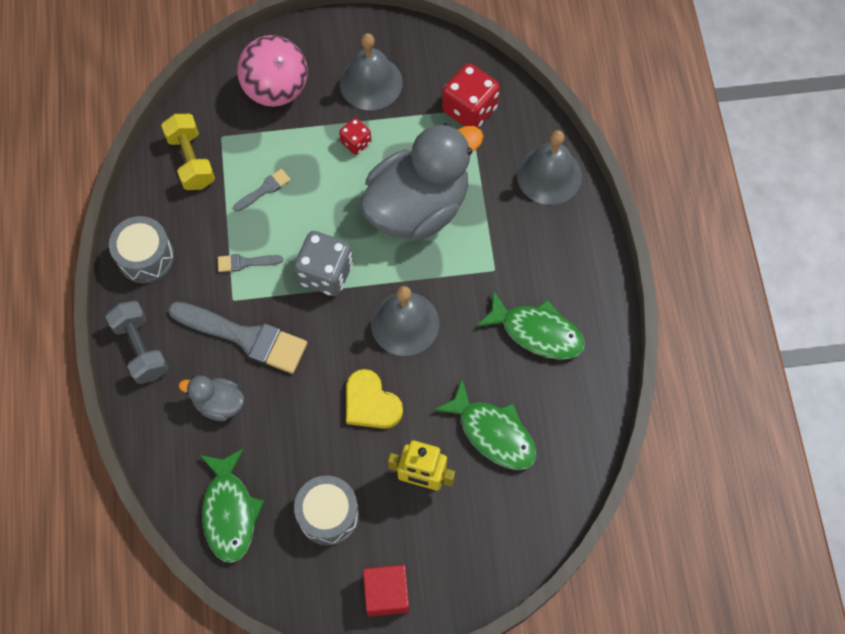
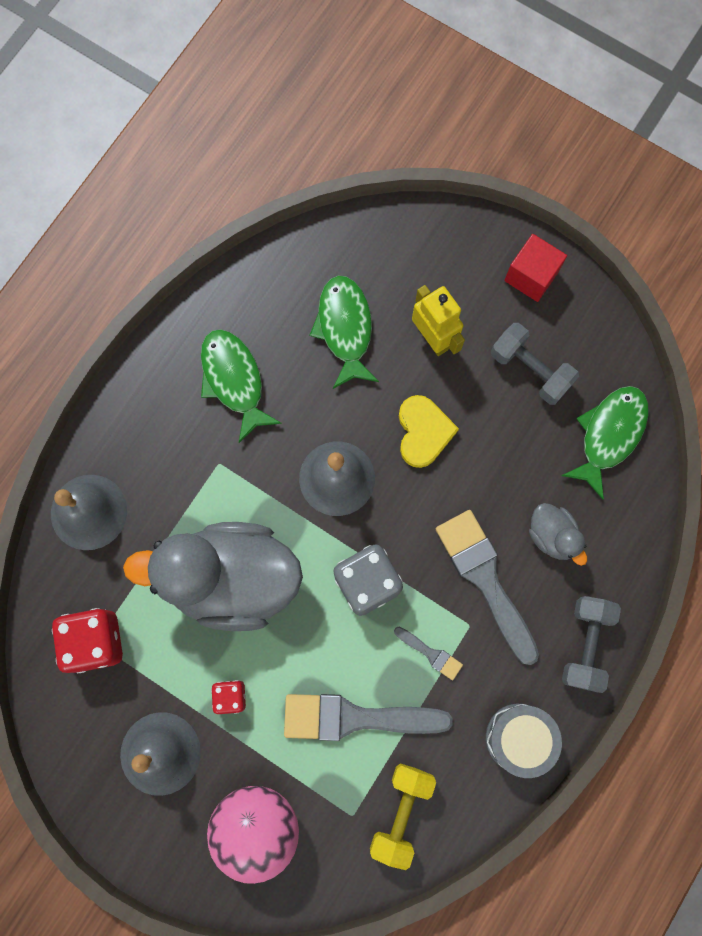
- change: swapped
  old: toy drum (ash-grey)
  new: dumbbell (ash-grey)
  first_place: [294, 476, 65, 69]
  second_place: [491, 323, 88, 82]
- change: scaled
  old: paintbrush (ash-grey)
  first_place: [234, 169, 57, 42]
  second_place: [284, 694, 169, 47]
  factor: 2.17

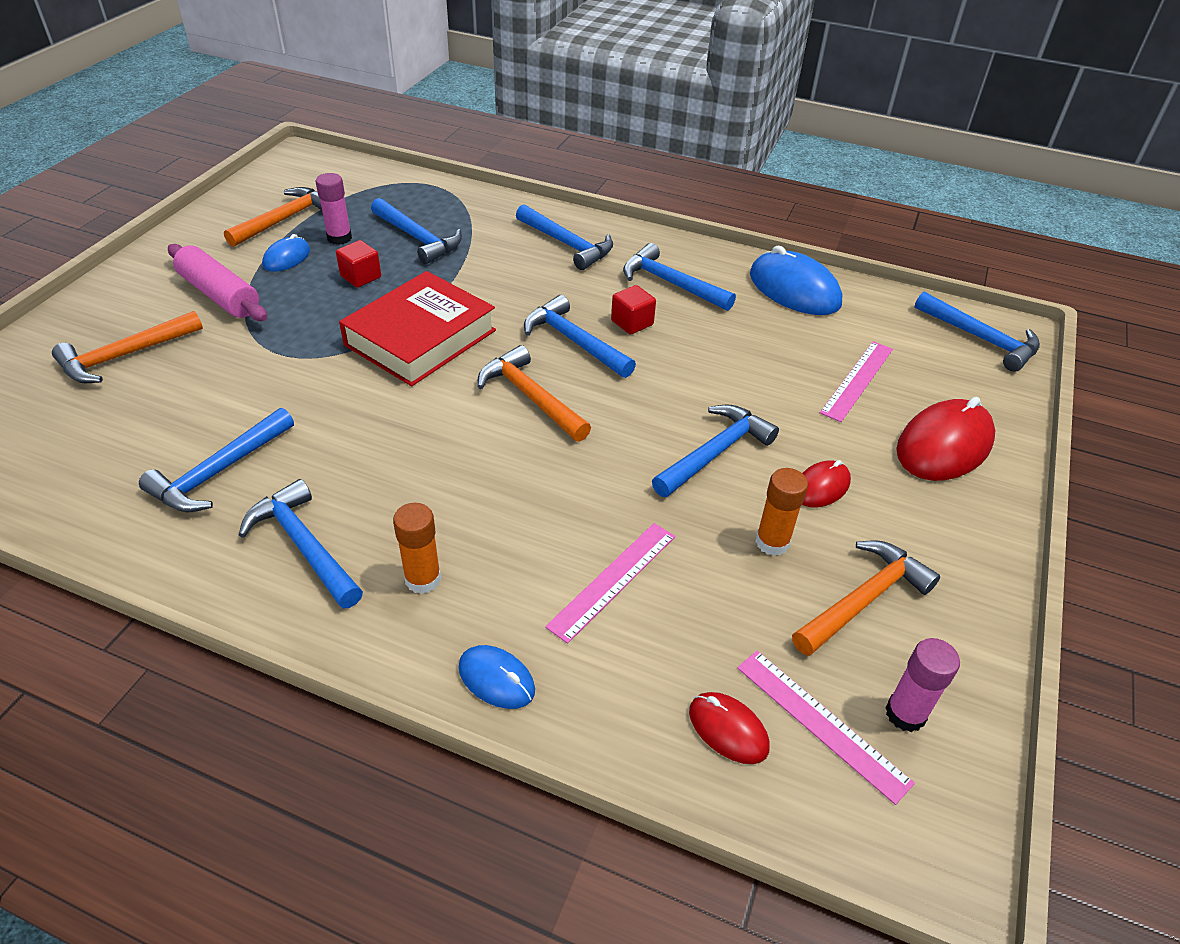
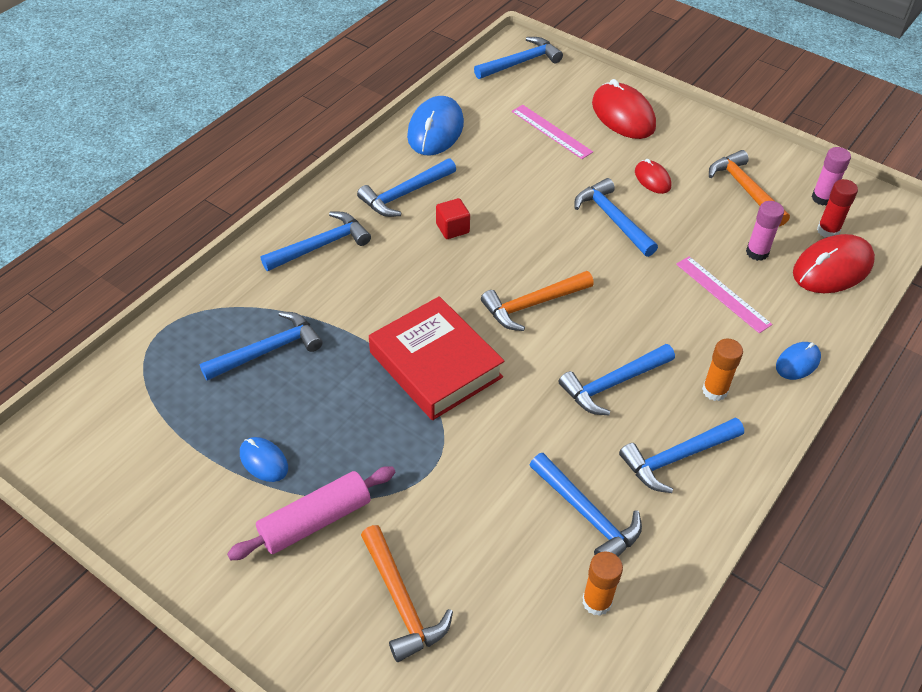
- change: gone
  old: carpenter's hammer (orange)
  first_place: [224, 187, 98, 60]
- change: gone
  old: solid cube (red)
  first_place: [336, 240, 45, 48]
- change: shifted
  old: glue (pink)
  first_place: [316, 173, 36, 72]
  second_place: [746, 201, 38, 60]
- change: shifted
  old: carpenter's hammer (royal blue)
  first_place: [524, 295, 112, 83]
  second_place: [559, 344, 116, 71]
- change: shifted
  old: glue (orange)
  first_place: [755, 468, 53, 88]
  second_place: [582, 551, 41, 65]
- change: swapped
  old: measuring stick (pink)
  new: glue (red)
  first_place: [737, 651, 178, 154]
  second_place: [817, 179, 41, 59]
- change: rotated
  old: computer mouse (royal blue)
  first_place: [750, 246, 92, 69]
  second_place: [407, 96, 57, 60]
  degrees: -45
- change: scaled
  old: computer mouse (red)
  first_place: [689, 692, 81, 72]
  second_place: [793, 234, 82, 59]
  factor: 1.85

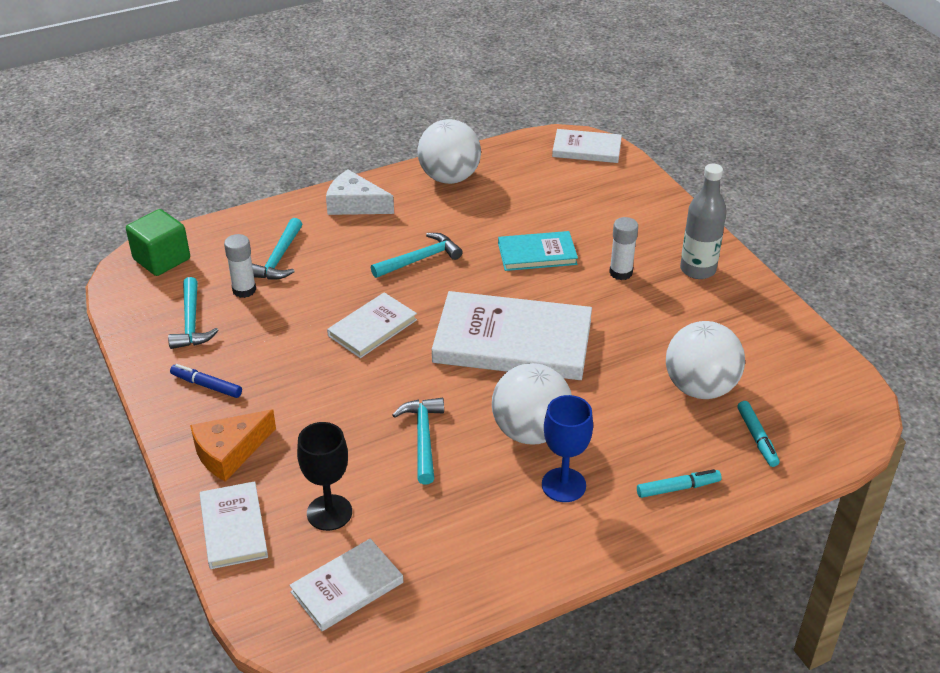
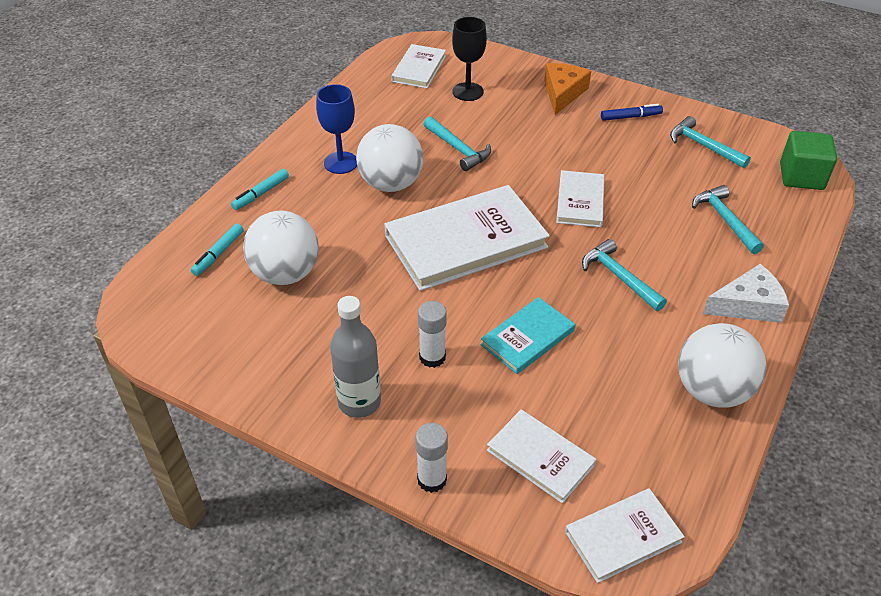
- change: shifted
  old: hardback (white)
  first_place: [200, 481, 68, 88]
  second_place: [487, 409, 110, 95]
- change: shifted
  old: glue (white)
  first_place: [224, 234, 32, 64]
  second_place: [415, 423, 33, 70]
- change: rotated
  old: carpenter's hammer (aqua)
  first_place: [371, 233, 92, 45]
  second_place: [582, 239, 85, 72]
  degrees: 120
- change: rotated
  old: marker (aqua)
  first_place: [737, 401, 43, 66]
  second_place: [191, 224, 53, 52]
  degrees: -105

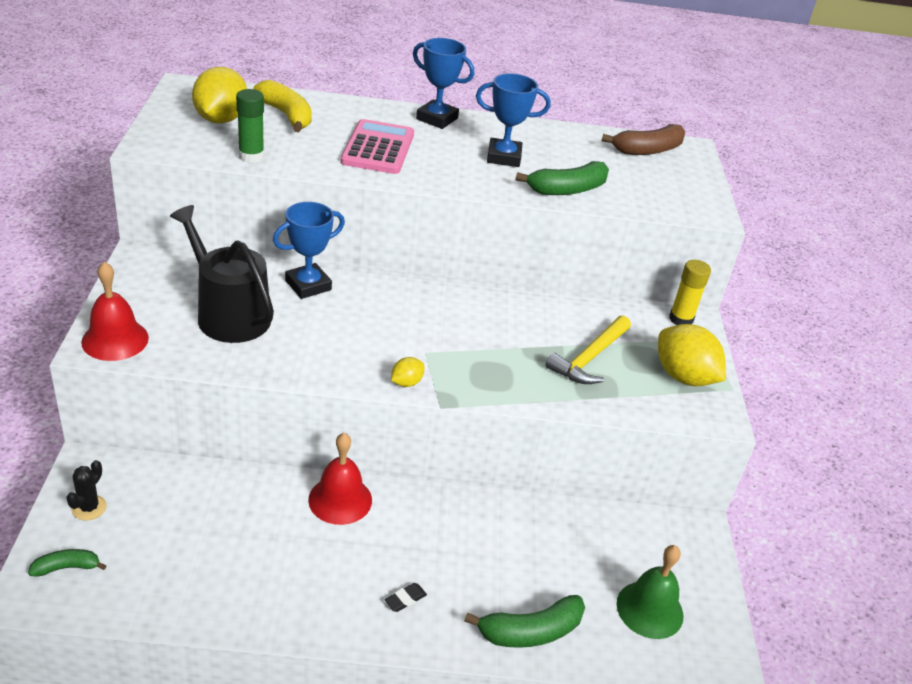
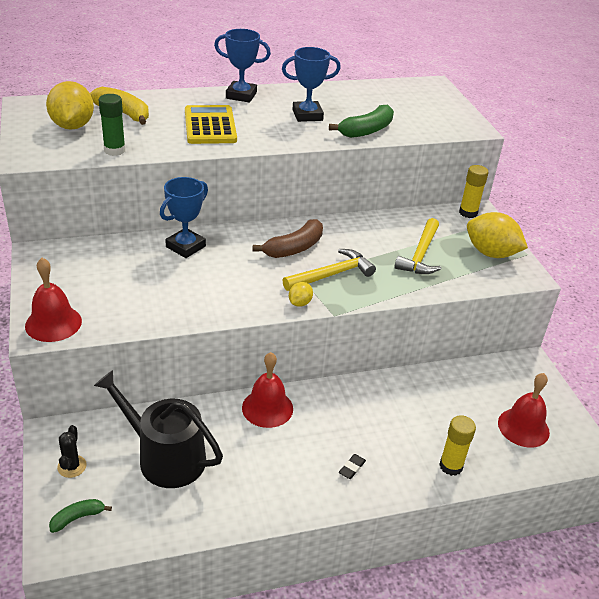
- change: new
  new: carpenter's hammer (yellow)
  second_place: [283, 249, 93, 42]
- change: shifted
  old: watering can (jet-black)
  first_place: [170, 205, 104, 138]
  second_place: [94, 370, 129, 118]
- change: shifted
  old: banana fruit (russet)
  first_place: [602, 124, 83, 31]
  second_place: [253, 219, 70, 39]
- change: swapped
  old: banana fruit (emerald)
  new: glue (yellow)
  first_place: [464, 595, 121, 53]
  second_place: [439, 415, 37, 61]
- change: repainted
  old: calculator (pink)
  new: calculator (yellow)
  first_place: [341, 119, 73, 55]
  second_place: [185, 105, 52, 39]
- change: repainted
  old: bell (emerald)
  new: bell (red)
  first_place: [616, 545, 67, 94]
  second_place: [498, 373, 52, 75]

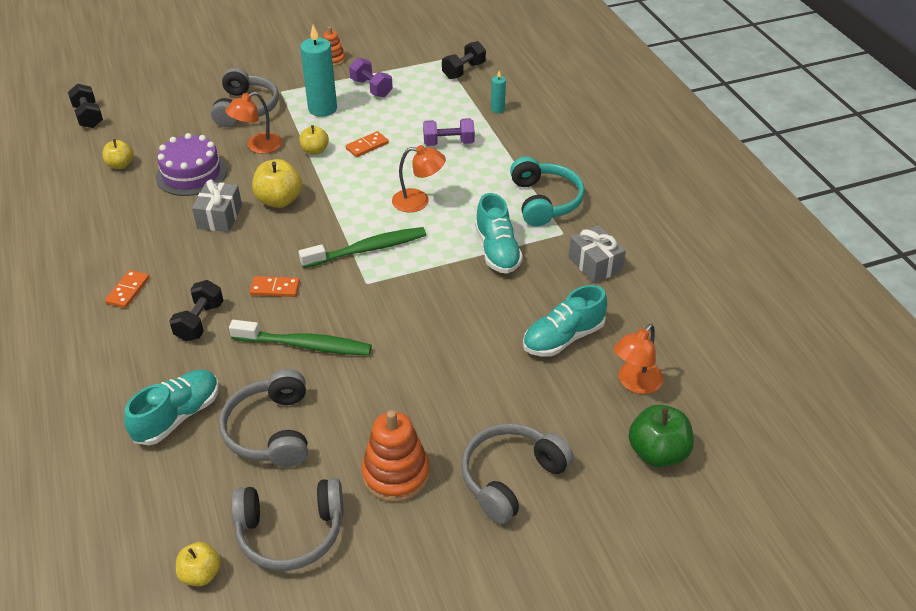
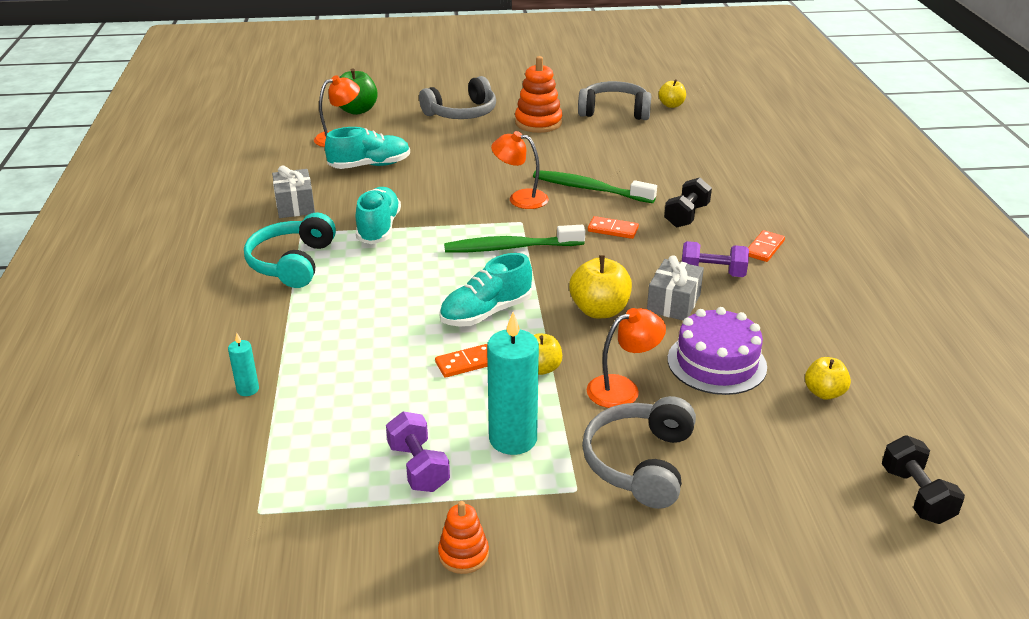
- change: gone
  old: headphones (ash-grey)
  first_place: [219, 369, 89, 98]
- change: gone
  old: dumbbell (jet-black)
  first_place: [442, 41, 44, 38]
- change: shifted
  old: sneaker (aqua)
  first_place: [124, 370, 95, 75]
  second_place: [439, 253, 93, 74]
- change: shifted
  old: desk lamp (orange)
  first_place: [392, 145, 54, 67]
  second_place: [491, 131, 58, 78]
- change: shifted
  old: dumbbell (royal purple)
  first_place: [423, 118, 52, 28]
  second_place: [682, 241, 67, 36]

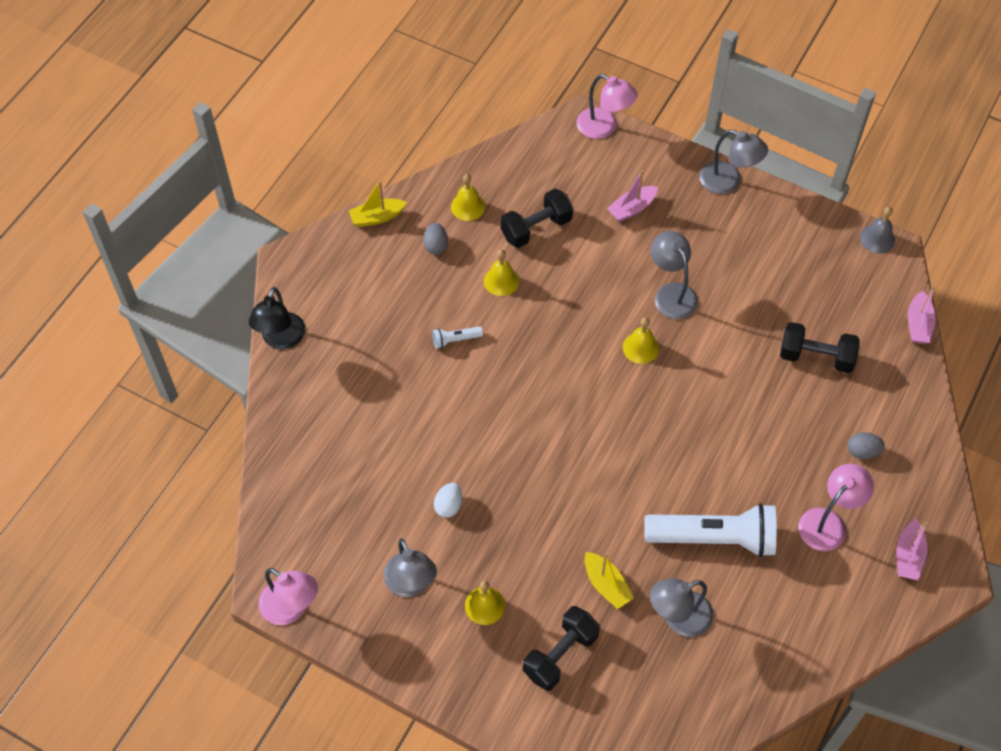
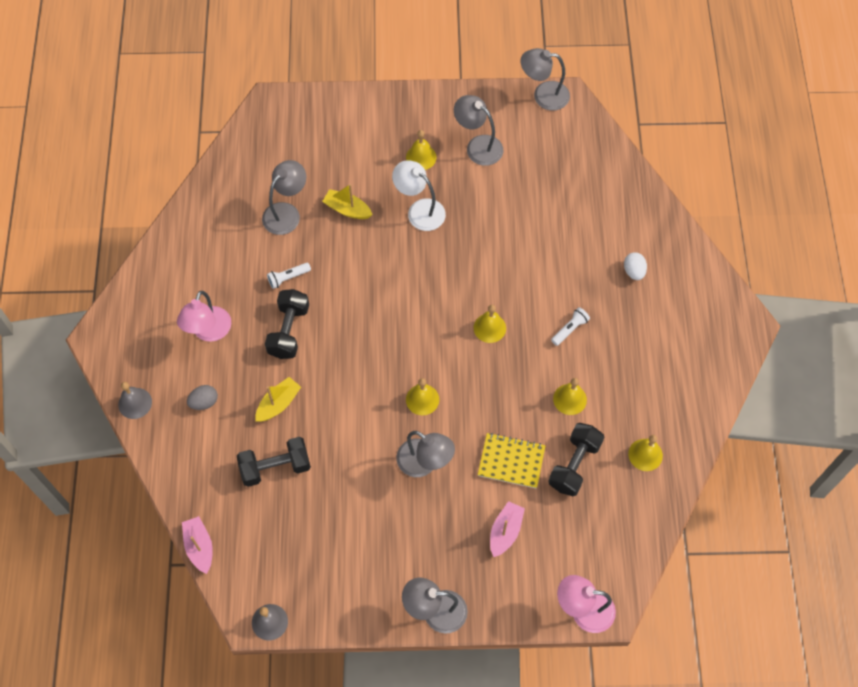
- change: gone
  old: desk lamp (jet-black)
  first_place: [249, 287, 57, 62]
- change: gone
  old: toy egg (ash-grey)
  first_place: [423, 223, 25, 31]
- change: gone
  old: sailboat (pink)
  first_place: [896, 518, 31, 63]
- change: new
  new: bell (ash-grey)
  second_place: [118, 382, 34, 37]
- change: new
  new: desk lamp (white)
  second_place: [392, 160, 54, 71]
- change: new
  new: bell (yellow)
  second_place: [474, 305, 32, 38]
- change: new
  new: exercise book (yellow)
  second_place: [478, 433, 67, 55]
- change: shifted
  old: sailboat (yellow)
  first_place: [349, 181, 58, 46]
  second_place: [256, 377, 45, 45]
- change: shifted
  old: toy egg (white)
  first_place: [434, 483, 28, 35]
  second_place: [624, 252, 23, 28]
- change: shifted
  old: dumbbell (jet-black)
  first_place: [523, 606, 77, 85]
  second_place: [265, 289, 44, 70]
- change: repainted
  old: desk lamp (pink)
  new: desk lamp (ash-grey)
  first_place: [259, 568, 59, 57]
  second_place: [521, 48, 49, 63]
- change: scaled
  old: torch (white)
  first_place: [645, 503, 132, 54]
  second_place: [267, 263, 44, 26]
  factor: 0.41

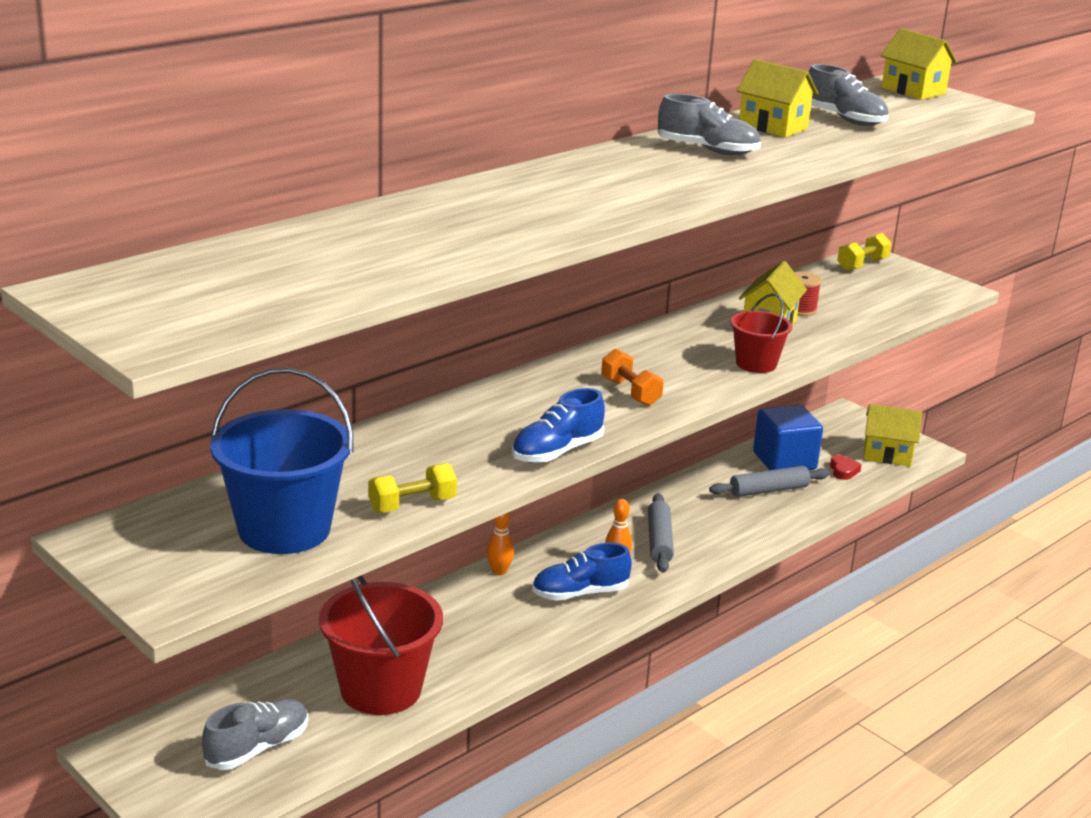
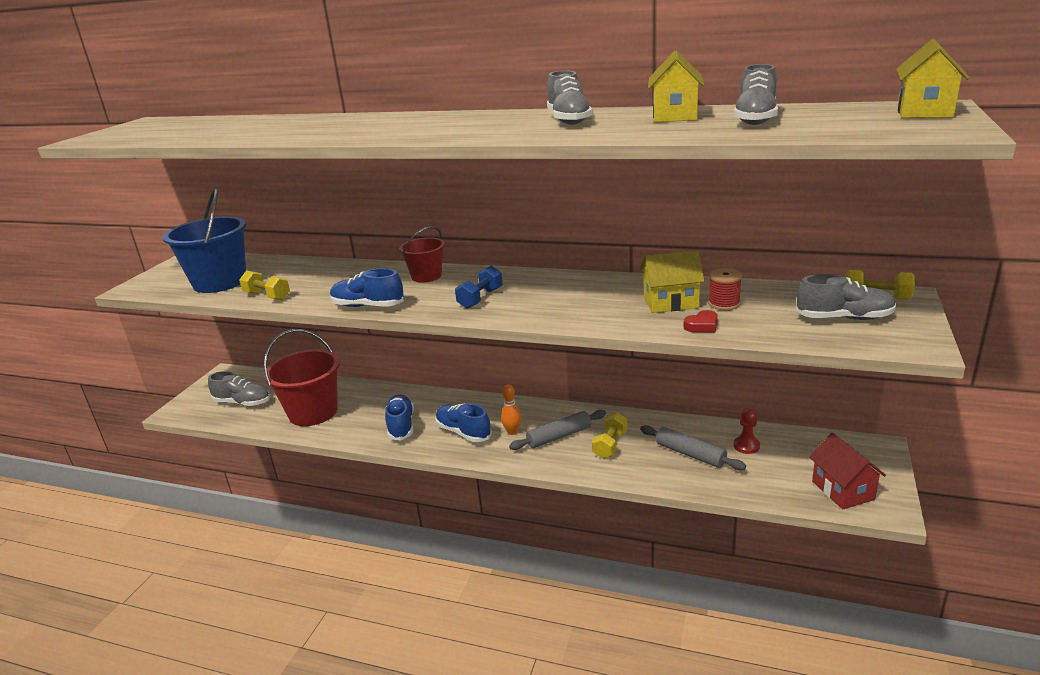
- change: gone
  old: bowling pin (orange)
  first_place: [487, 512, 27, 63]
- change: new
  new: sneaker (royal blue)
  second_place: [385, 395, 29, 45]
- change: new
  new: dumbbell (yellow)
  second_place: [592, 412, 36, 47]
- change: new
  new: sneaker (ash-grey)
  second_place: [796, 274, 100, 46]
- change: shifted
  old: bucket (red)
  first_place: [730, 293, 62, 80]
  second_place: [399, 226, 46, 57]
- change: shifted
  old: heart (red)
  first_place: [830, 455, 32, 25]
  second_place: [684, 310, 34, 22]
- change: swapped
  old: solid cube (royal blue)
  new: chess pawn (red)
  first_place: [753, 405, 70, 65]
  second_place: [734, 408, 26, 46]
- change: repainted
  old: dumbbell (orange)
  new: dumbbell (royal blue)
  first_place: [601, 349, 63, 57]
  second_place: [455, 265, 48, 44]
- change: repainted
  old: toy house (yellow)
  new: toy house (red)
  first_place: [864, 404, 58, 62]
  second_place: [809, 433, 77, 76]

